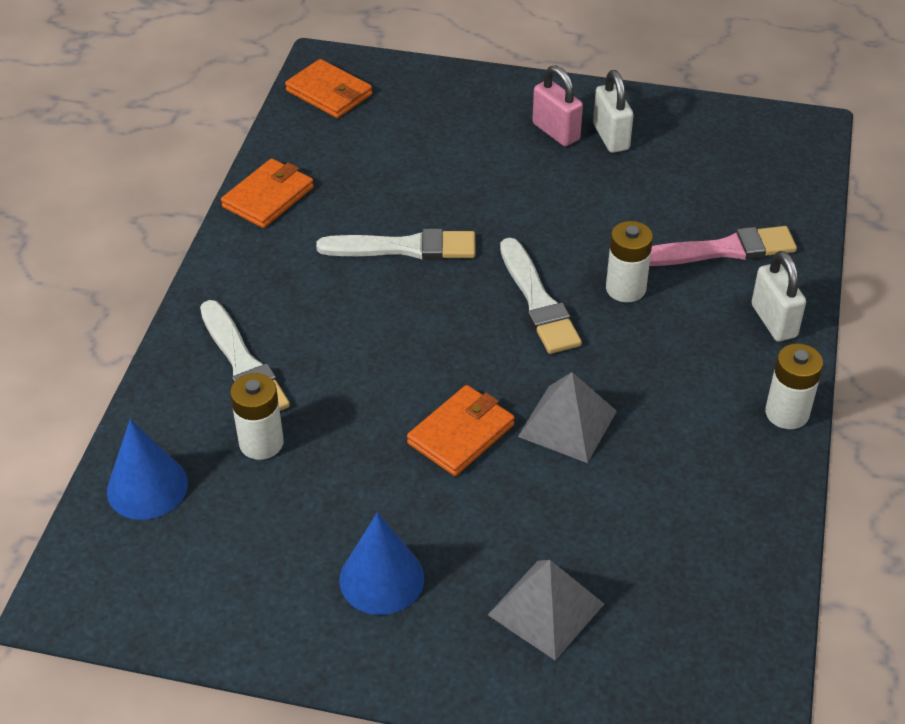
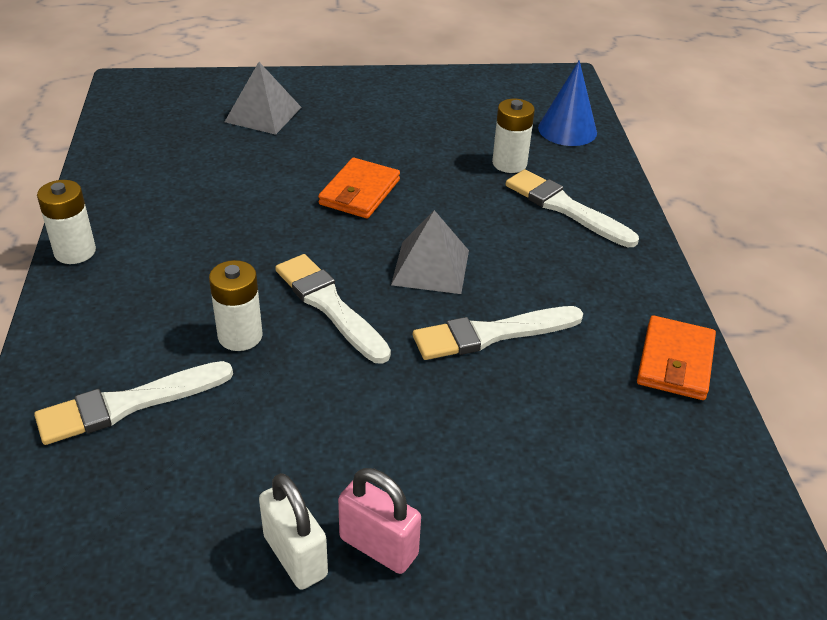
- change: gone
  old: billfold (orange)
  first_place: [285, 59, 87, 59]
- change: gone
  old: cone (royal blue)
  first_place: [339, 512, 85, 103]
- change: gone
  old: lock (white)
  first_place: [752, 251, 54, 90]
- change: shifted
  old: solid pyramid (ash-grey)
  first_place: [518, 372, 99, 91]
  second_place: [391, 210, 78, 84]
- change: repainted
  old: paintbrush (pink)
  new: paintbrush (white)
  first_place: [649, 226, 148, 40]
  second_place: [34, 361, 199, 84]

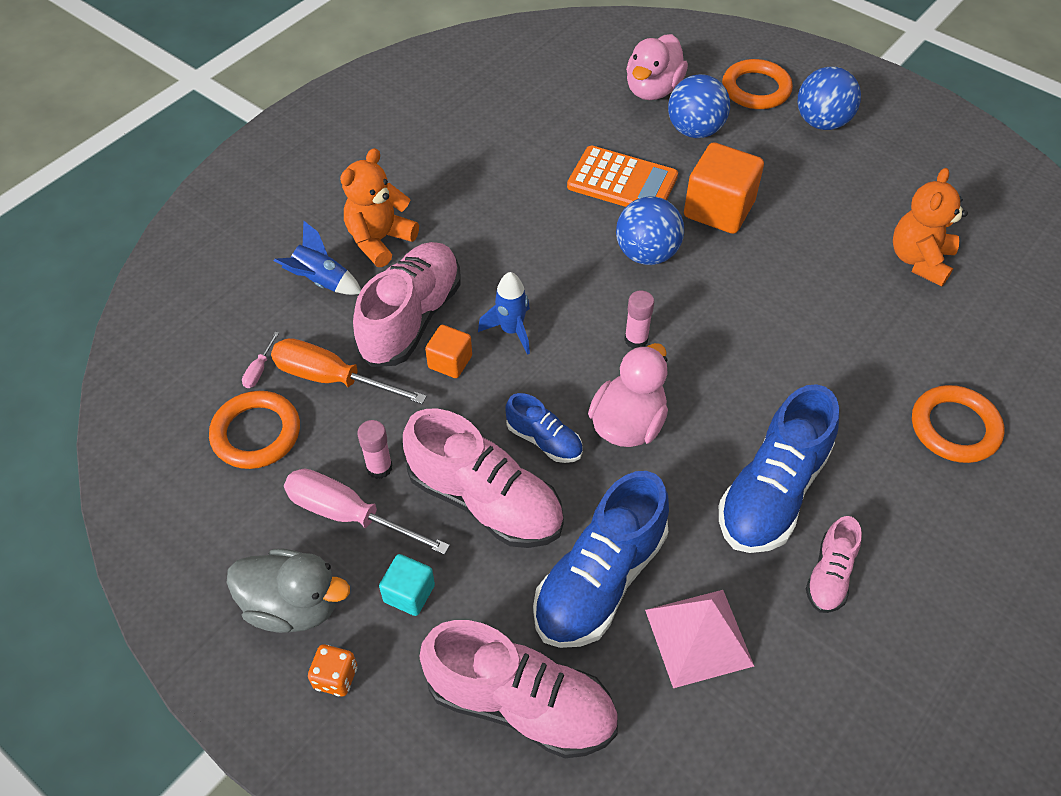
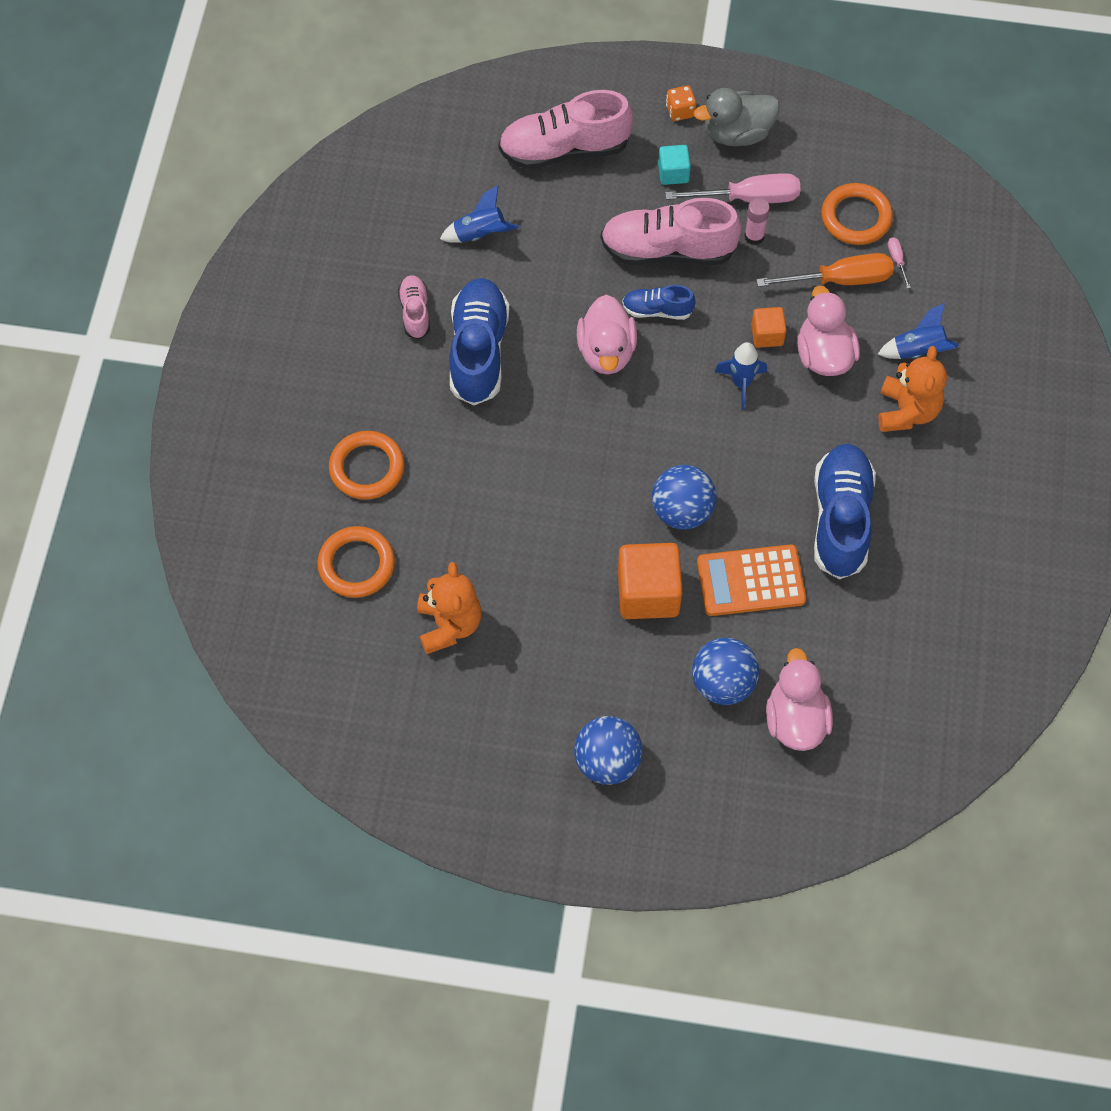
- change: gone
  old: glue (pink)
  first_place: [624, 291, 30, 58]
- change: shifted
  old: sneaker (royal blue)
  first_place: [533, 471, 136, 177]
  second_place: [814, 444, 62, 135]
- change: shifted
  old: hoop (orange)
  first_place: [722, 59, 71, 50]
  second_place: [317, 526, 78, 72]
- change: swapped
  old: sneaker (pink)
  new: rubber duck (pink)
  first_place: [353, 242, 108, 125]
  second_place: [797, 286, 63, 90]
- change: swapped
  old: solid pyramid (pink)
  new: toy rocket (royal blue)
  first_place: [645, 590, 109, 98]
  second_place: [440, 185, 79, 58]

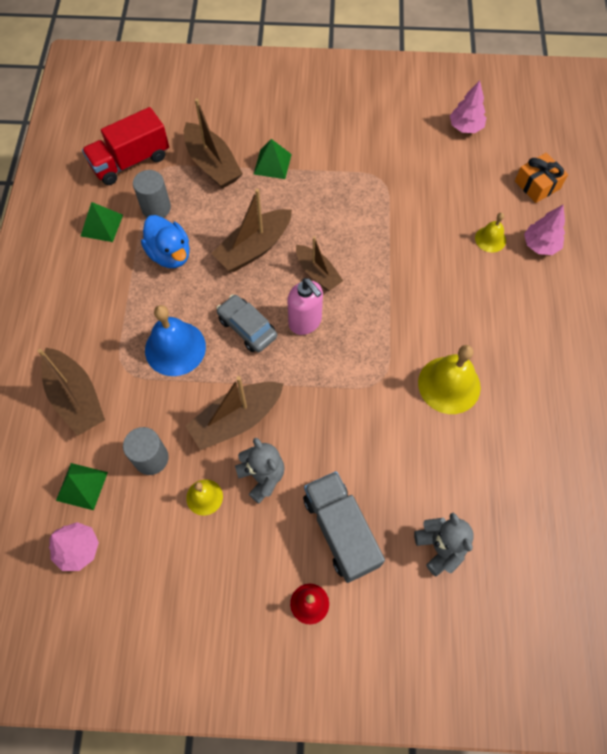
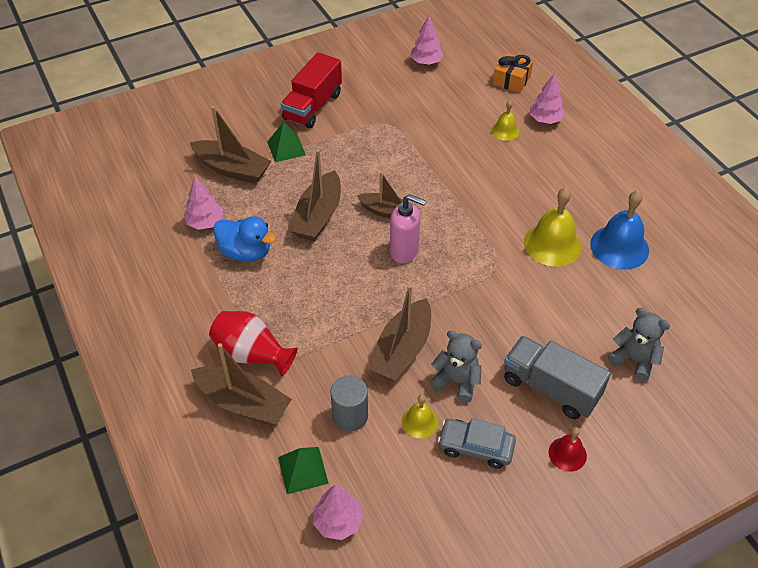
- change: gone
  old: solid pyramid (emerald)
  first_place: [81, 202, 42, 40]
- change: new
  new: vase (red)
  second_place: [209, 311, 88, 66]
- change: shifted
  old: lorry (red)
  first_place: [82, 107, 87, 78]
  second_place: [281, 52, 61, 76]
- change: shifted
  old: bell (royal blue)
  first_place: [145, 305, 61, 71]
  second_place: [590, 191, 59, 79]
- change: shifted
  old: toy car (ash-grey)
  first_place: [216, 294, 61, 58]
  second_place: [438, 418, 78, 51]
- change: swapped
  old: cylinder shape (ash-grey)
  new: fir tree (pink)
  first_place: [133, 170, 38, 48]
  second_place: [183, 177, 40, 53]

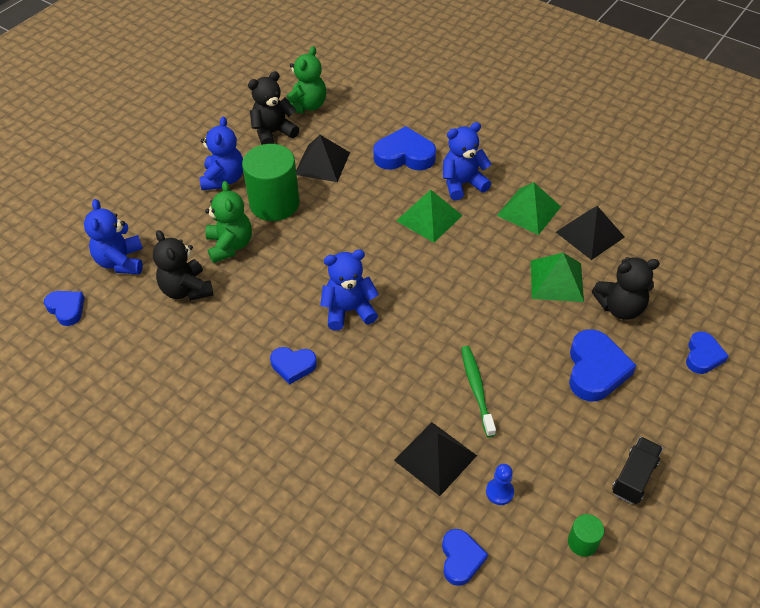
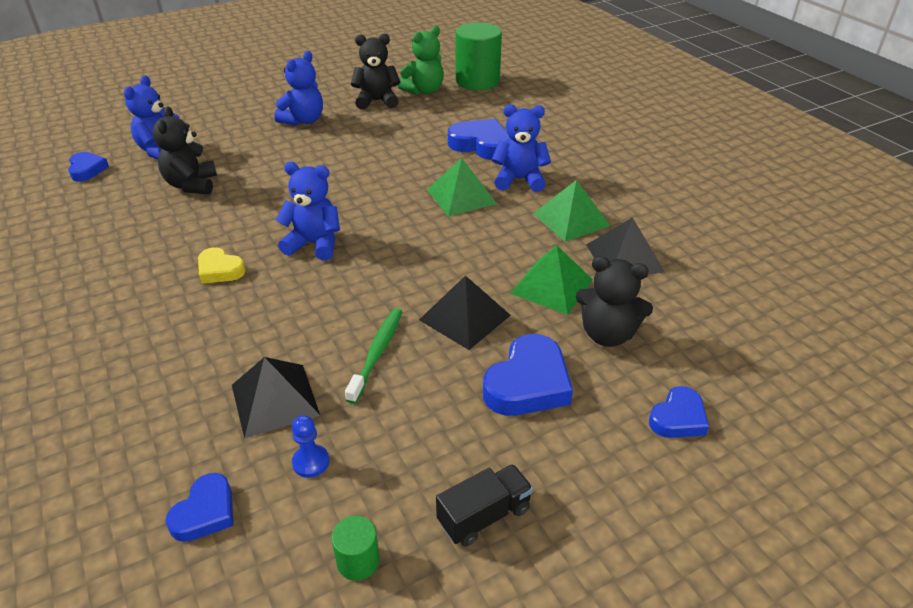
- change: gone
  old: teddy bear (emerald)
  first_place: [205, 181, 47, 82]
- change: shifted
  old: cylinder shape (emerald)
  first_place: [242, 144, 58, 77]
  second_place: [456, 22, 46, 68]
- change: shifted
  old: solid pyramid (jet-black)
  first_place: [296, 135, 54, 47]
  second_place: [419, 275, 92, 75]
- change: repainted
  old: heart (royal blue)
  new: heart (yellow)
  first_place: [270, 347, 47, 38]
  second_place: [198, 247, 48, 36]

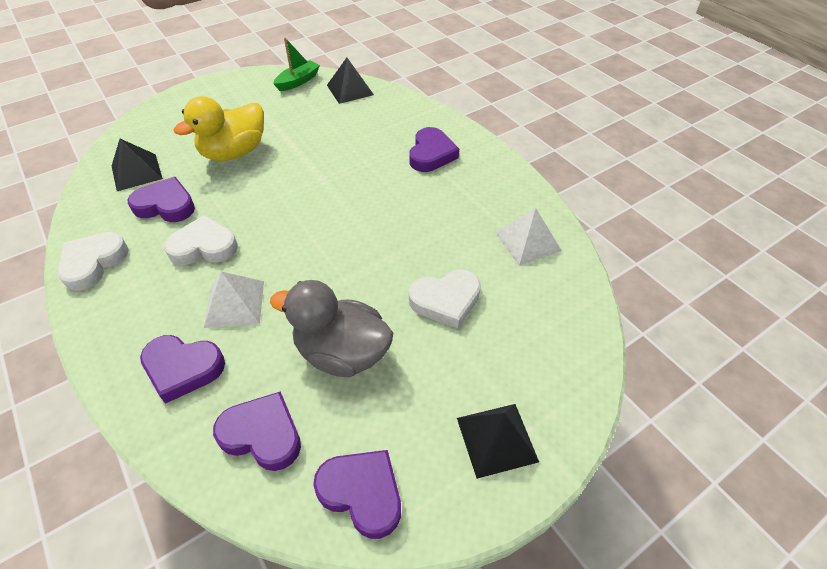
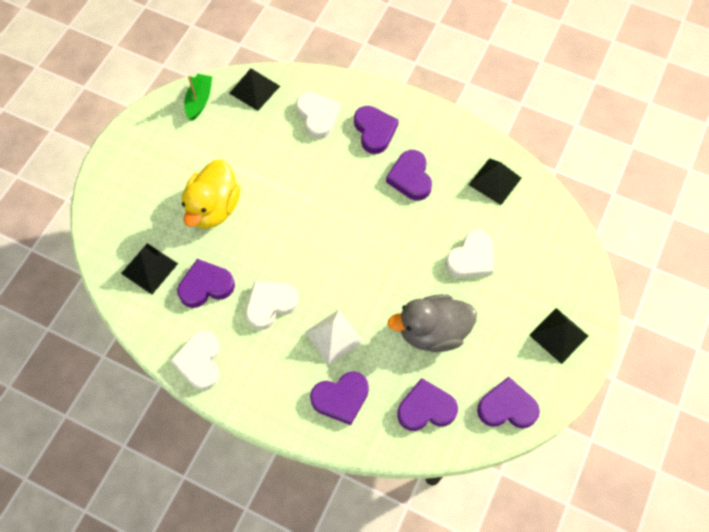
- change: new
  new: heart (white)
  second_place: [296, 92, 44, 47]
- change: new
  new: heart (royal purple)
  second_place: [386, 150, 46, 51]
- change: repainted
  old: solid pyramid (white)
  new: solid pyramid (jet-black)
  first_place: [495, 208, 67, 58]
  second_place: [469, 158, 52, 47]

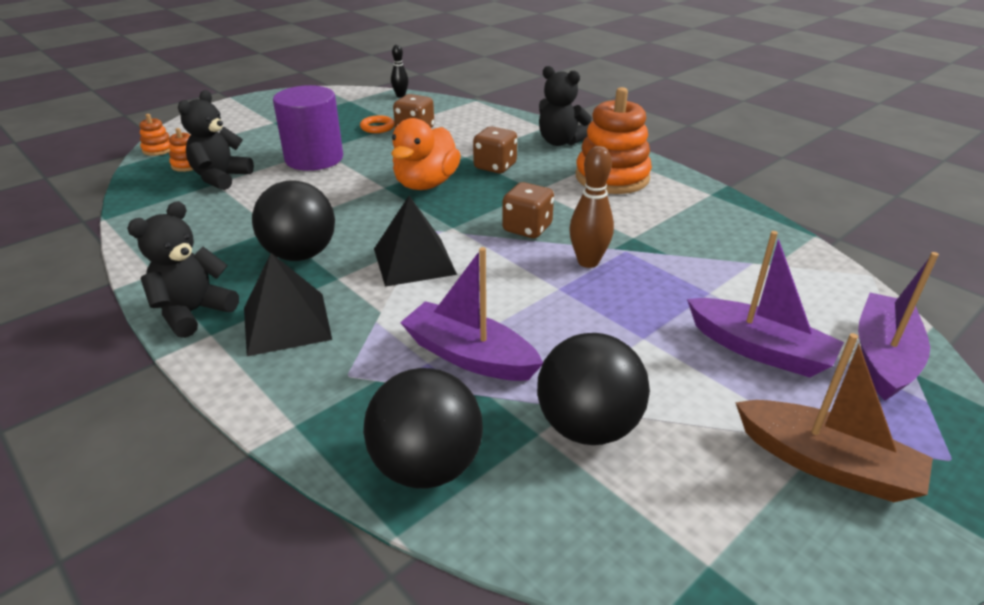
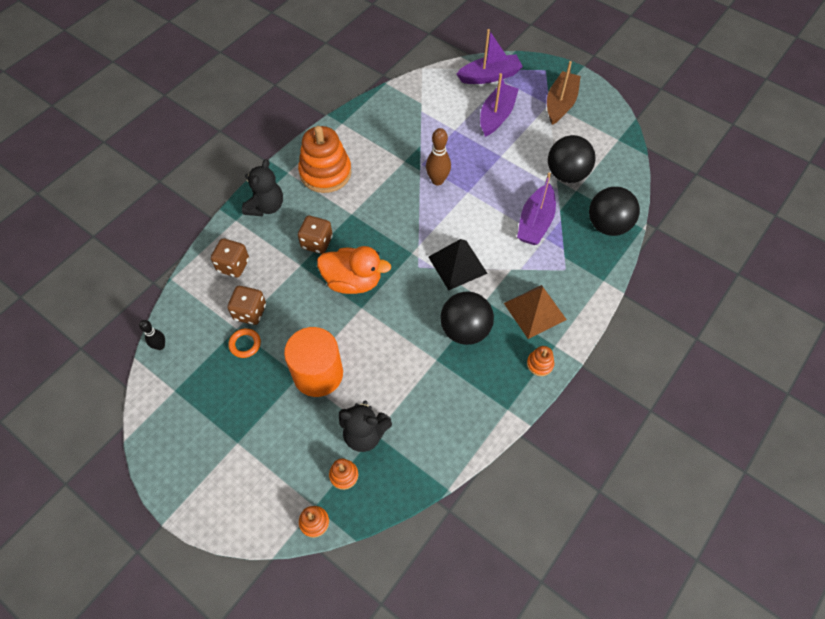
- change: shifted
  old: game die (russet)
  first_place: [502, 182, 52, 56]
  second_place: [211, 239, 38, 38]
- change: swapped
  old: teddy bear (jet-black)
  new: ring stacker (orange)
  first_place: [127, 201, 112, 137]
  second_place: [527, 346, 27, 30]
- change: repainted
  old: solid pyramid (jet-black)
  new: solid pyramid (russet)
  first_place: [244, 253, 88, 103]
  second_place: [504, 285, 63, 54]
- change: repainted
  old: cylinder shape (royal purple)
  new: cylinder shape (orange)
  first_place: [273, 85, 70, 86]
  second_place: [284, 327, 59, 70]
- change: rotated
  old: sailboat (royal purple)
  first_place: [858, 252, 81, 149]
  second_place: [456, 29, 67, 55]
  degrees: 150

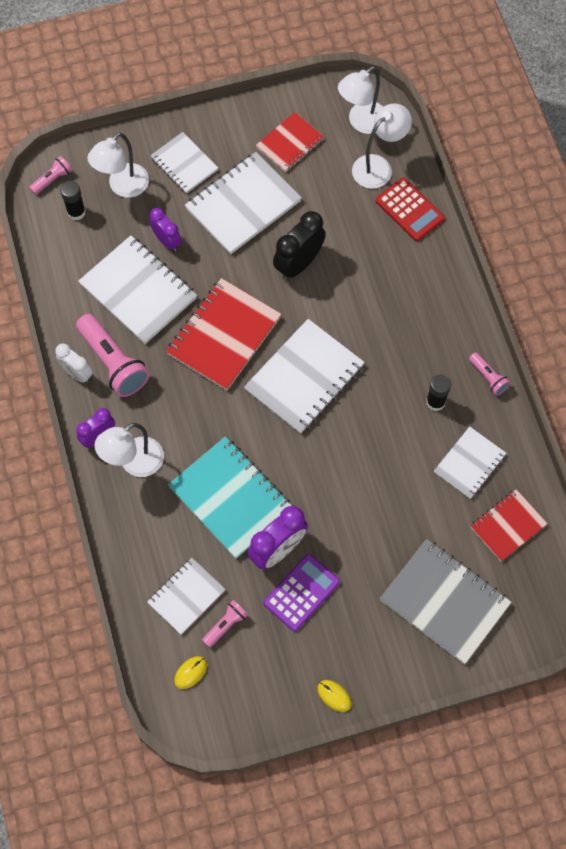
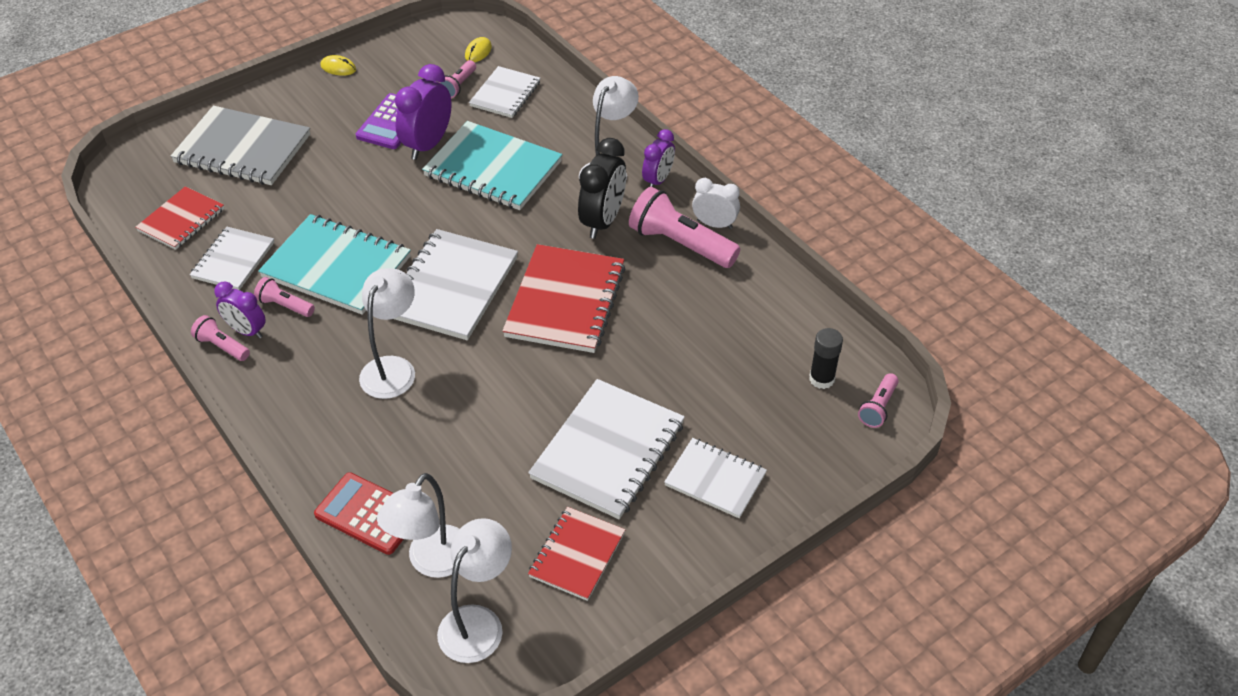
- change: gone
  old: exercise book (white)
  first_place: [78, 235, 119, 109]
- change: new
  new: exercise book (aqua)
  second_place: [258, 214, 153, 101]
- change: shifted
  old: desk lamp (white)
  first_place: [87, 132, 62, 66]
  second_place: [359, 268, 56, 131]
- change: shifted
  old: clock (royal purple)
  first_place: [150, 208, 32, 43]
  second_place: [214, 282, 52, 57]
- change: shifted
  old: clock (jet-black)
  first_place: [273, 211, 53, 69]
  second_place: [578, 138, 48, 101]
- change: swapped
  old: glue (jet-black)
  new: torch (pink)
  first_place: [426, 375, 25, 36]
  second_place: [254, 277, 61, 40]

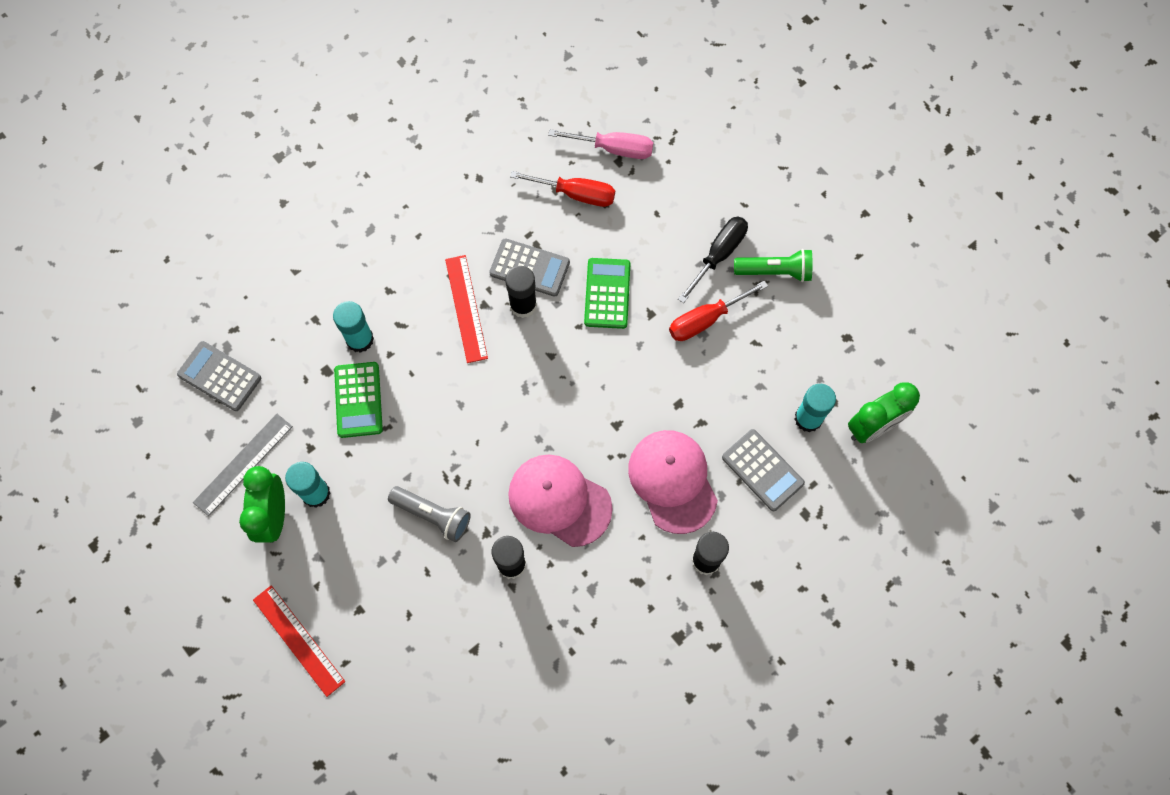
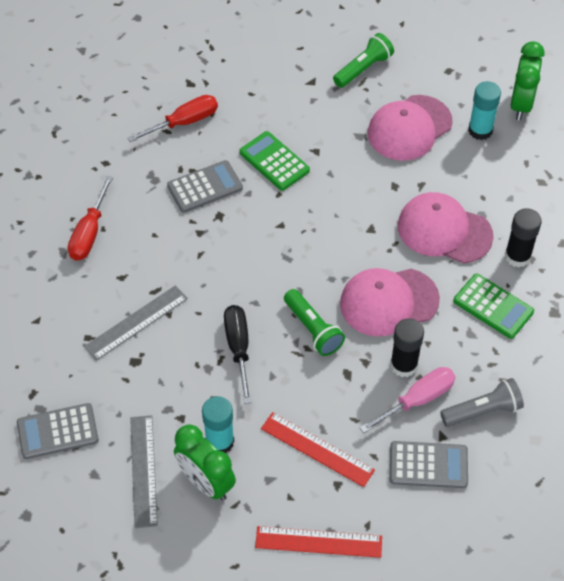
- change: gone
  old: glue (jet-black)
  first_place: [505, 266, 32, 52]
- change: new
  new: torch (emerald)
  second_place: [284, 289, 61, 67]
- change: new
  new: cap (pink)
  second_place: [367, 95, 86, 66]
- change: shifted
  old: calculator (emerald)
  first_place: [334, 362, 49, 76]
  second_place: [453, 274, 81, 65]
- change: shifted
  old: torch (ash-grey)
  first_place: [388, 486, 83, 56]
  second_place: [440, 378, 84, 49]
- change: shifted
  old: measuring stick (red)
  first_place: [445, 255, 43, 108]
  second_place: [261, 412, 114, 75]
- change: shifted
  old: hand screwdriver (pink)
  first_place: [548, 129, 105, 30]
  second_place: [359, 367, 97, 66]
- change: shifted
  old: hand screwdriver (red)
  first_place: [669, 281, 99, 60]
  second_place: [68, 176, 45, 85]
- change: shifted
  old: hand screwdriver (jet-black)
  first_place: [678, 217, 70, 86]
  second_place: [224, 305, 27, 99]
- change: shifted
  old: calculator (ash-grey)
  first_place: [722, 429, 83, 82]
  second_place: [390, 441, 78, 47]
- change: swapped
  old: glue (aqua)
  new: measuring stick (ash-grey)
  first_place: [333, 301, 41, 52]
  second_place: [84, 285, 104, 76]

